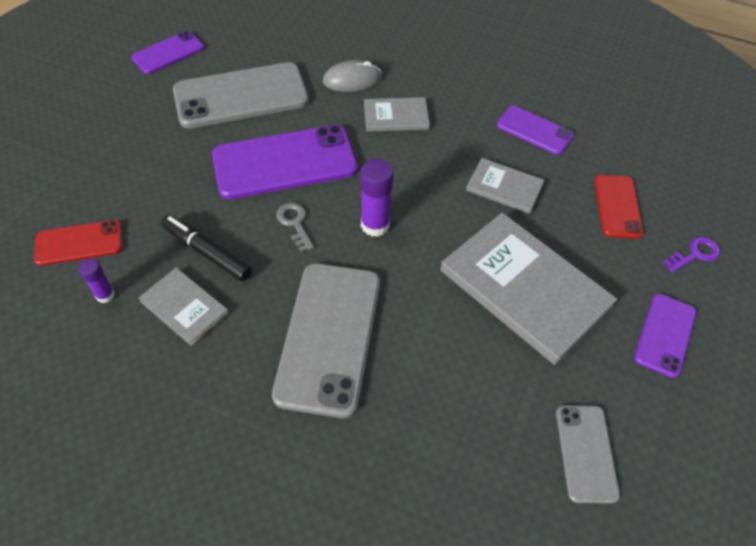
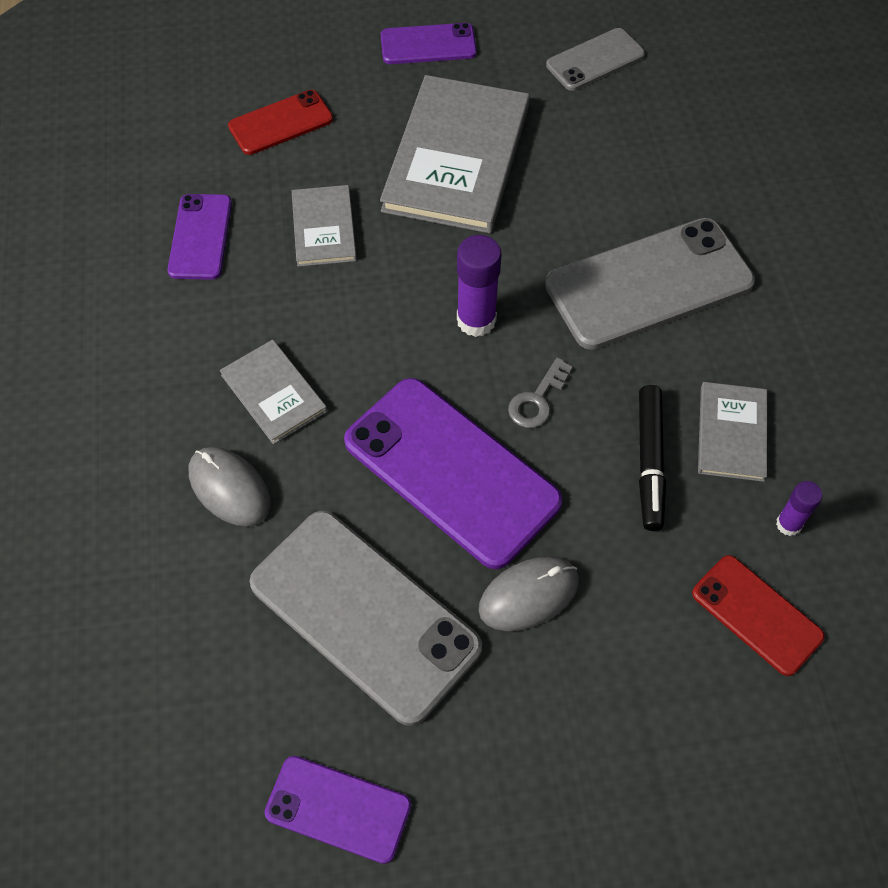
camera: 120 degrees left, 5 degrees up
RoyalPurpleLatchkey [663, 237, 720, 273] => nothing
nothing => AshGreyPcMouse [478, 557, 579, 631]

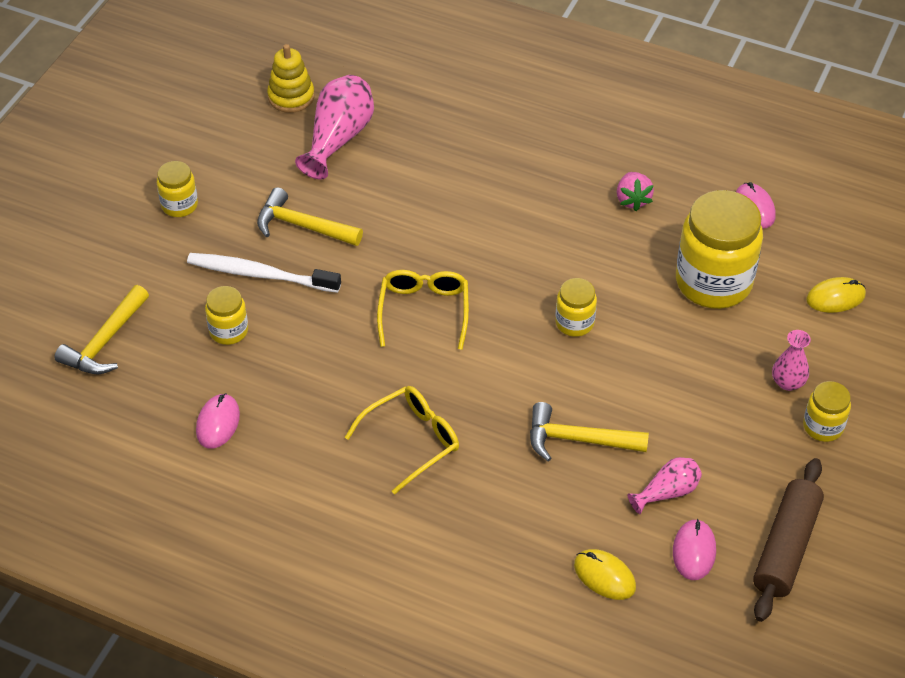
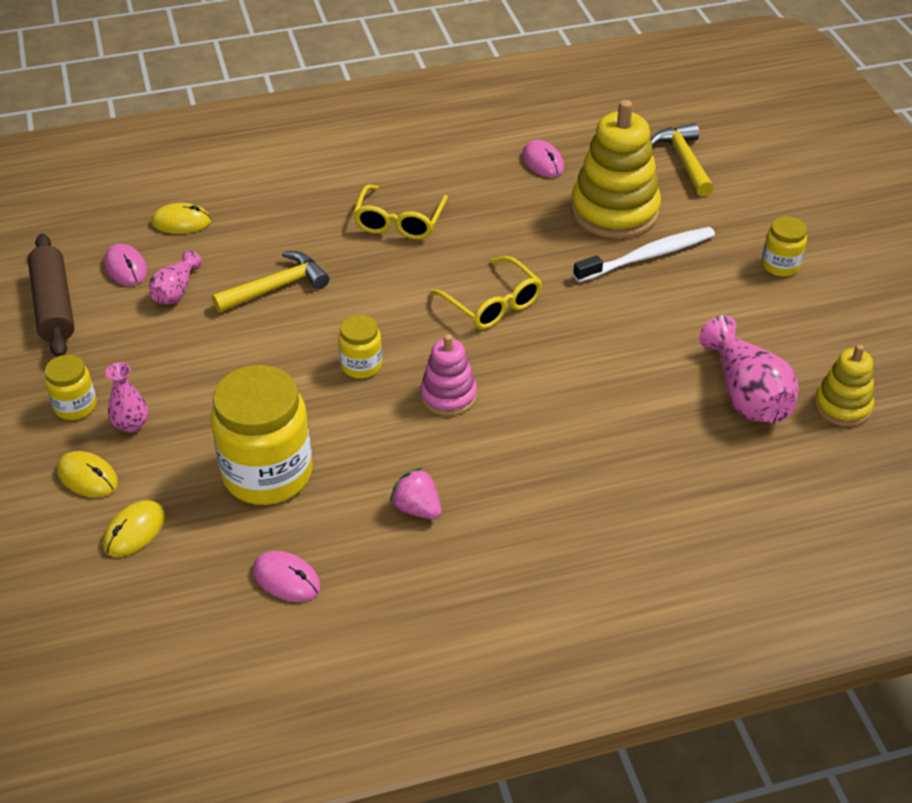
camera: 140 degrees right, 5 degrees down
GoldenCarpenter'sHammer [257, 188, 363, 246] => nothing
GoldenJamJar [205, 286, 248, 345] => GoldenStackingToy [571, 100, 661, 239]
nothing => PinkStackingToy [420, 334, 477, 416]
nothing => GoldenPcMouse [57, 451, 118, 497]

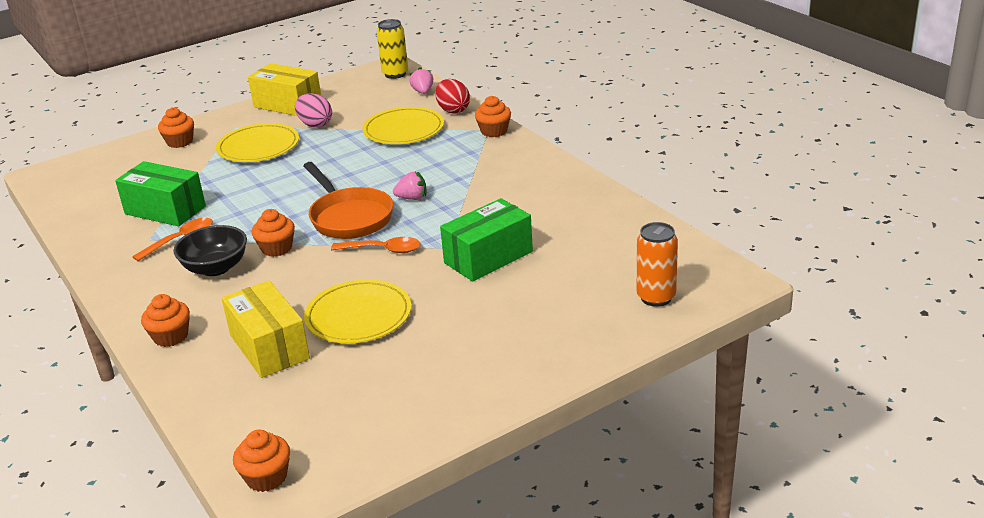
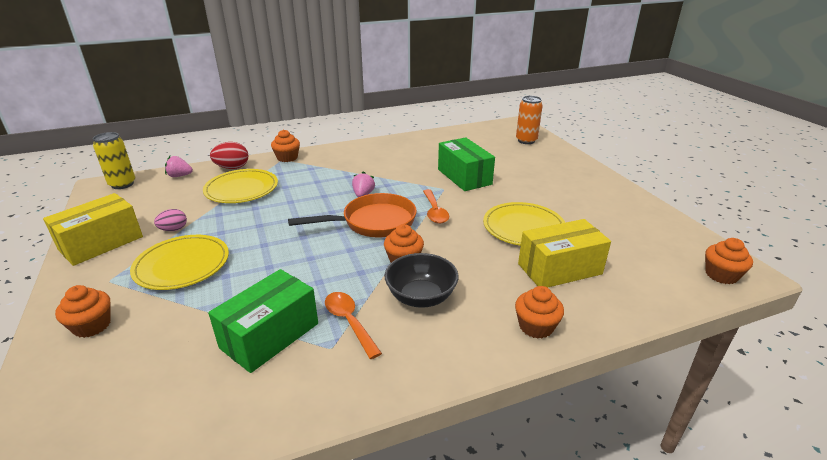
camera: 80 degrees left, 0 degrees up
PinkEggShape [295, 93, 332, 128] => PinkEggShape [154, 209, 187, 231], x0.66
BrightOrangeTeaspoon [331, 237, 420, 253] => BrightOrangeTeaspoon [423, 189, 449, 224], 150 degrees clockwise

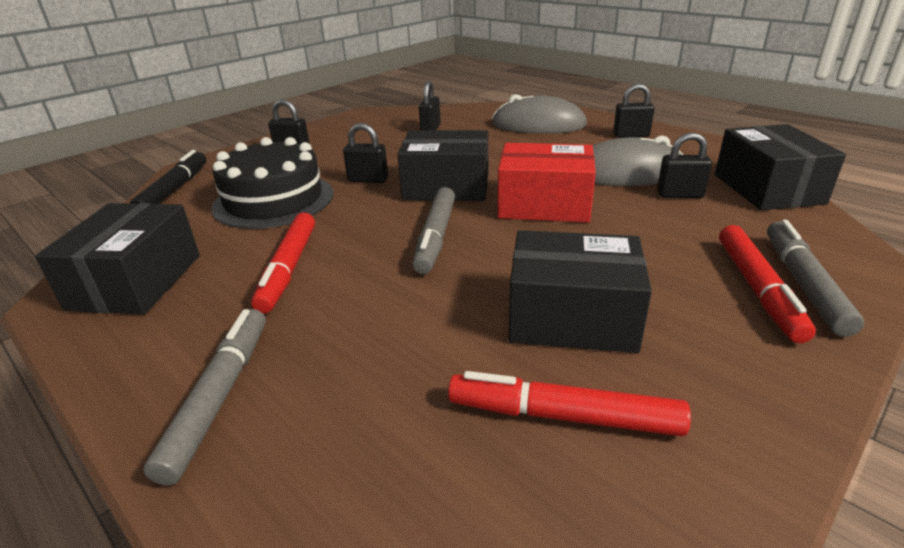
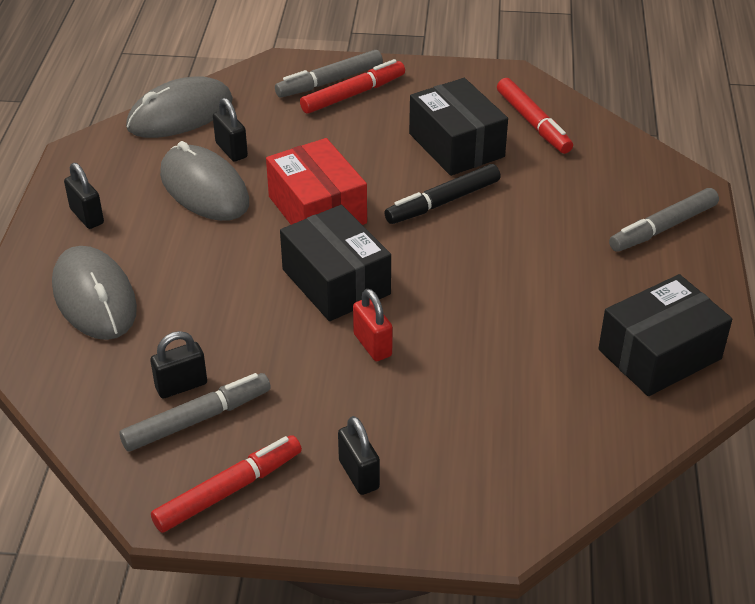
camera: 130 degrees left, 10 degrees up
JetBlackSmallLock [343, 123, 388, 183] => CrimsonSmallLock [353, 289, 393, 361]
JetBlackParcel [715, 124, 846, 210] => AshGreyPcMouse [126, 76, 233, 138]
JetBlackLayerCake [211, 137, 333, 229] => nothing
JetBlackMarkerPen [130, 150, 207, 204] => JetBlackMarkerPen [384, 164, 501, 224], shifted
AshGreyMarkerPen [412, 187, 455, 274] => AshGreyMarkerPen [119, 373, 271, 452], shifted
CrimsonMarkerPen [251, 212, 315, 314] => CrimsonMarkerPen [151, 435, 302, 533], shifted

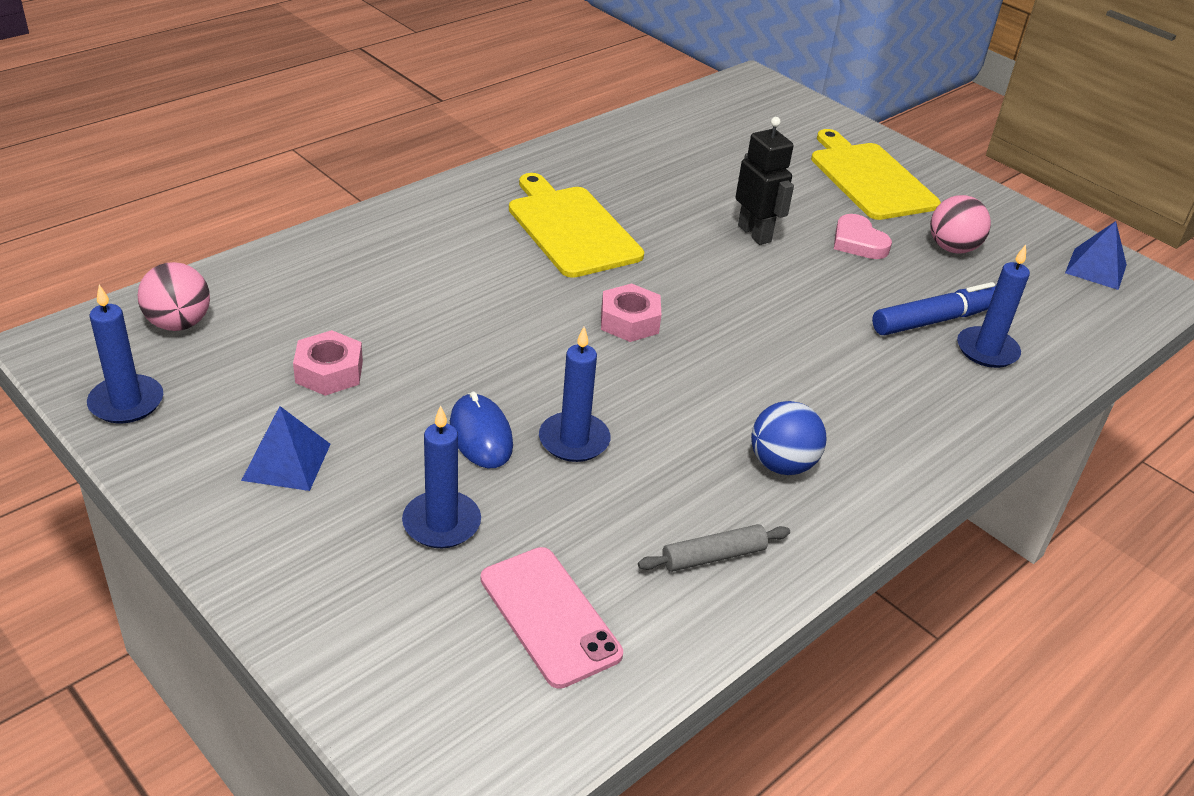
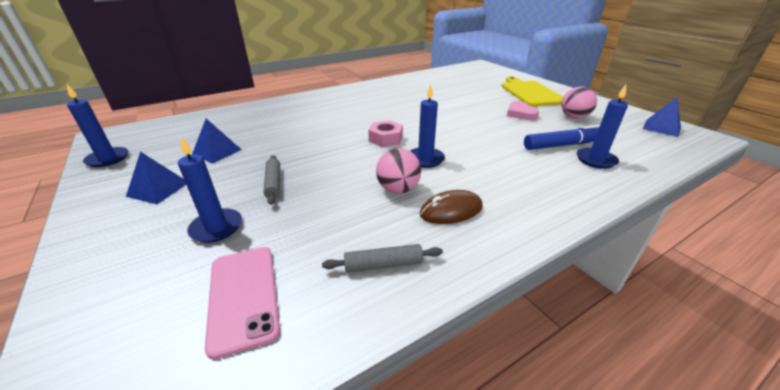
camera: 15 degrees right, 5 degrees down
JetBlackRobot [736, 117, 794, 245] => nothing
GoldenCuttingBoard [509, 173, 644, 278] => nothing
PinkPlayBall [138, 262, 210, 331] => PinkPlayBall [376, 148, 421, 194], shifted
CobaltCandle [539, 327, 610, 462] => CobaltCandle [410, 84, 445, 168], shifted
PinkHexNut [293, 330, 363, 396] => CobaltSolidPyramid [192, 119, 242, 163]
CobaltPcMouse [450, 392, 513, 468] => AshGreyRollingPin [264, 155, 280, 205]
CobaltPlayBall [751, 401, 826, 475] => RussetPcMouse [419, 190, 483, 224]

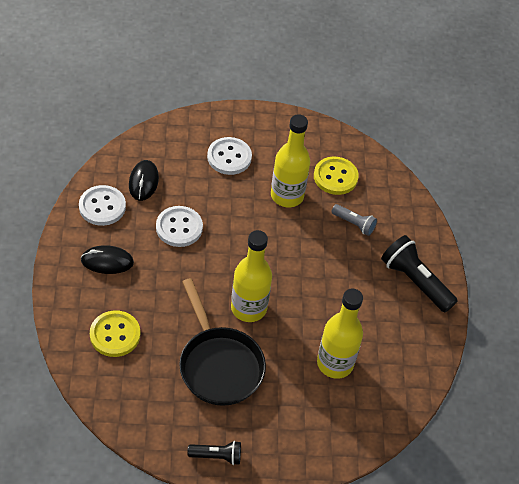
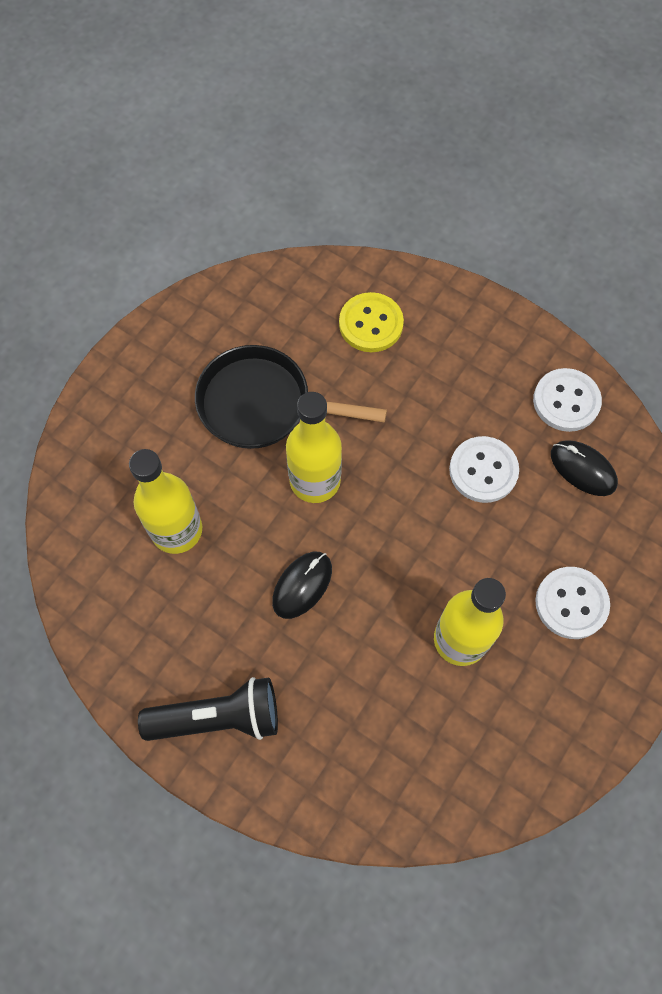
camera: 130 degrees right, 15 degrees up
GoldenSewingButton [314, 157, 359, 195] => nothing
AshGreyTorch [332, 204, 377, 236] => nothing
JetBlackPcMouse [81, 245, 134, 274] => JetBlackPcMouse [272, 552, 332, 619], shifted
JetBlackTorch [187, 441, 241, 465] => nothing

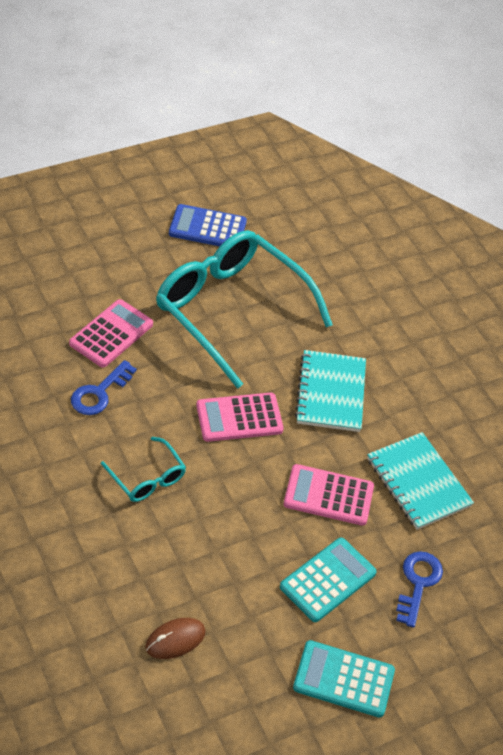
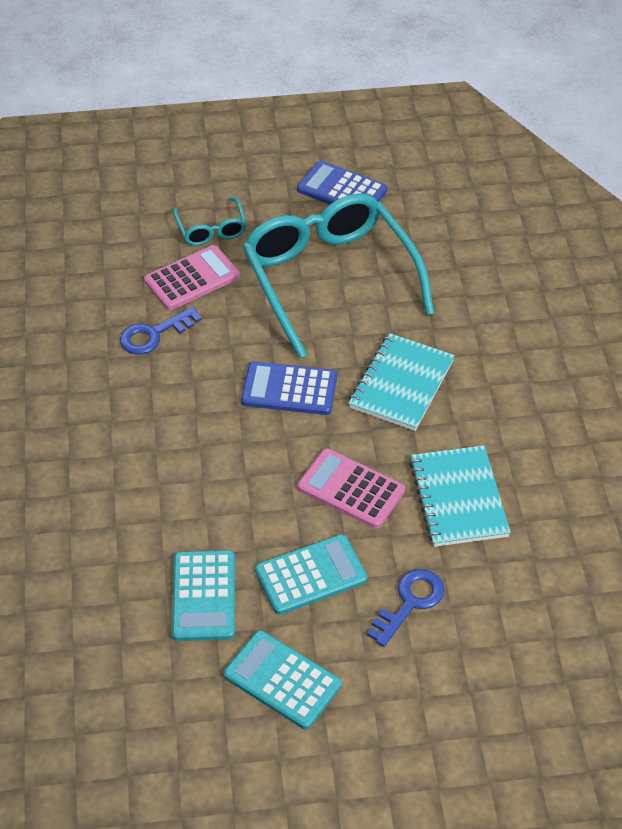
camera: 25 degrees right, 0 degrees up
PinkCalculator [196, 393, 284, 442] => CobaltCalculator [241, 361, 337, 415]
TurquoiseGlasses [101, 437, 186, 502] => TurquoiseGlasses [173, 197, 247, 246], shifted
RussetPcMouse [145, 618, 206, 659] => nothing
nothing => TurquoiseCalculator [172, 550, 235, 641]

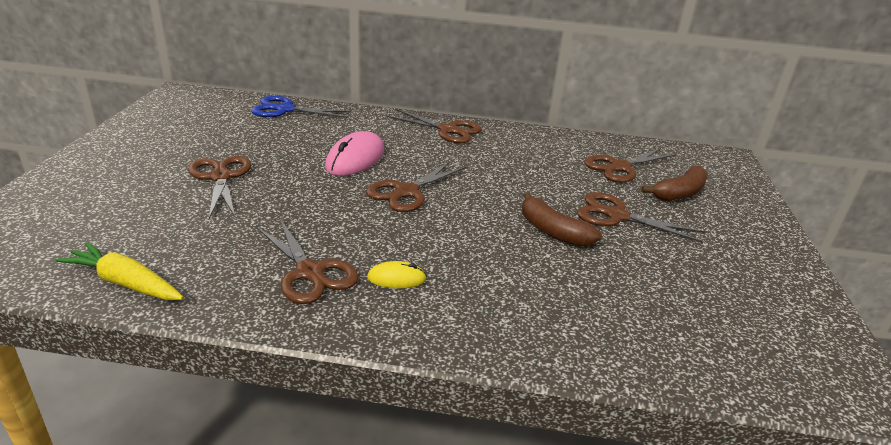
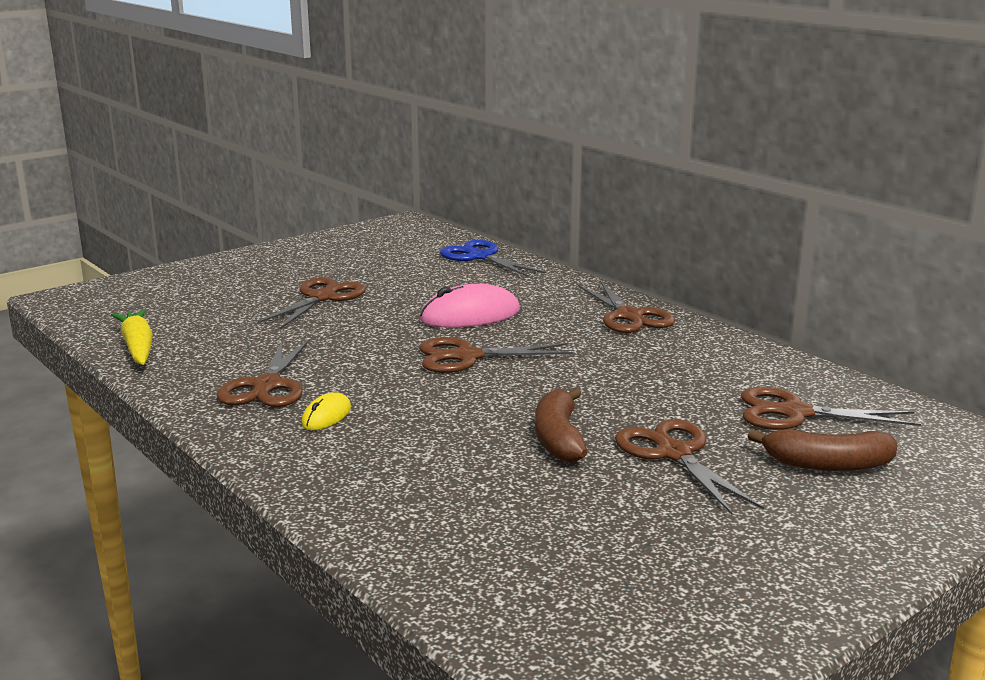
camera: 45 degrees right, 10 degrees down
GoldenPcMouse [367, 261, 427, 288] => GoldenPcMouse [301, 392, 351, 430], 75 degrees clockwise

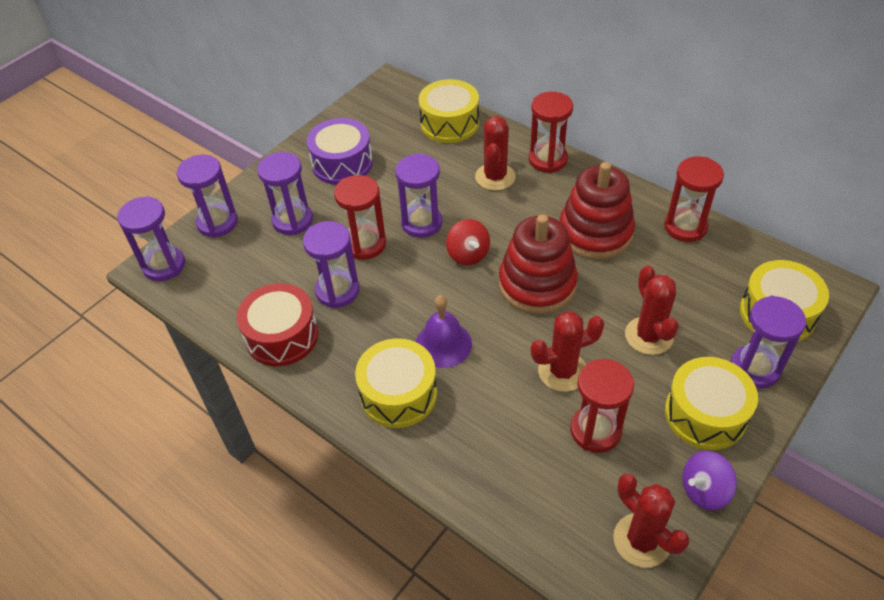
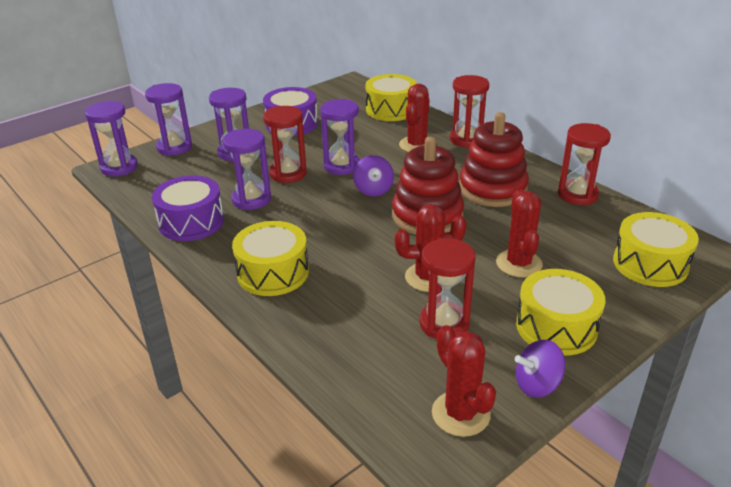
camera: 10 degrees right, 15 degrees down
CrimsonSpinningTop [446, 219, 490, 265] => RoyalPurpleSpinningTop [353, 155, 394, 196]
CrimsonDrum [237, 283, 319, 366] => RoyalPurpleDrum [152, 175, 224, 241]
RoyalPurpleHandBell [416, 295, 472, 368] => nothing
RoyalPurpleHourglass [731, 295, 806, 389] => nothing

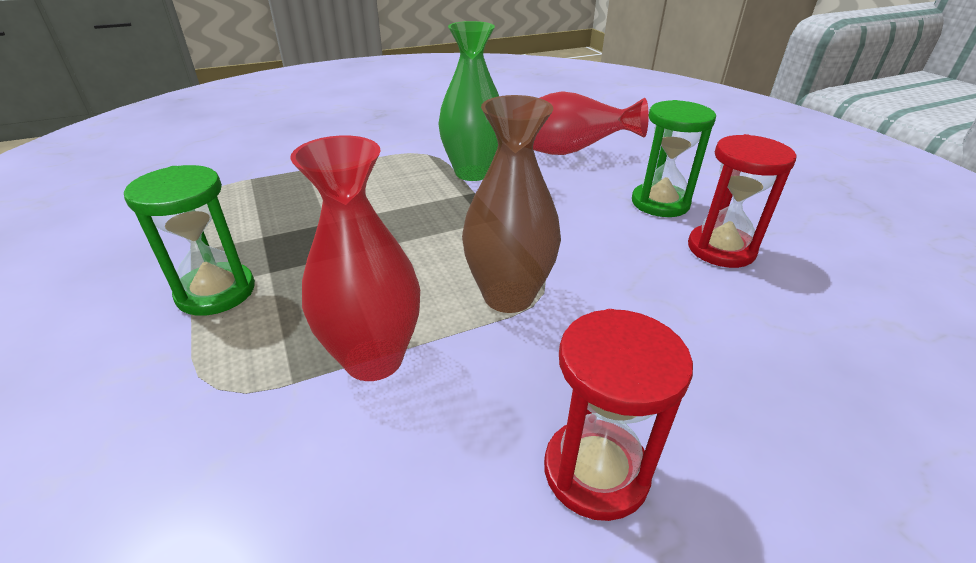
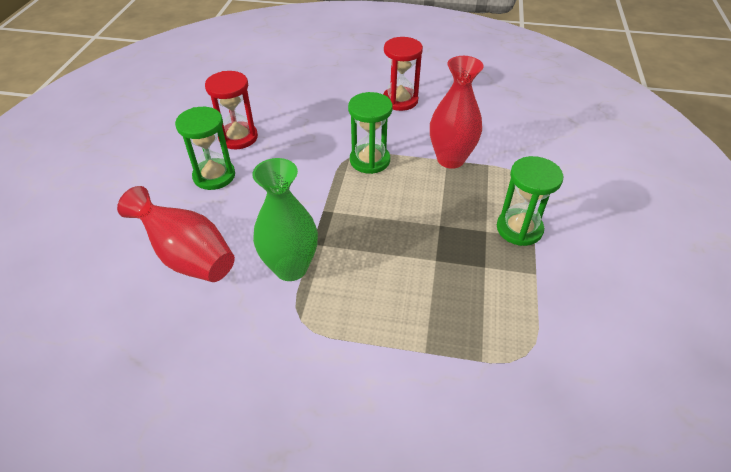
camera: 145 degrees left, 10 degrees up
RussetFlowerVase [462, 95, 561, 313] => LeafGreenHourglass [348, 92, 393, 174]

